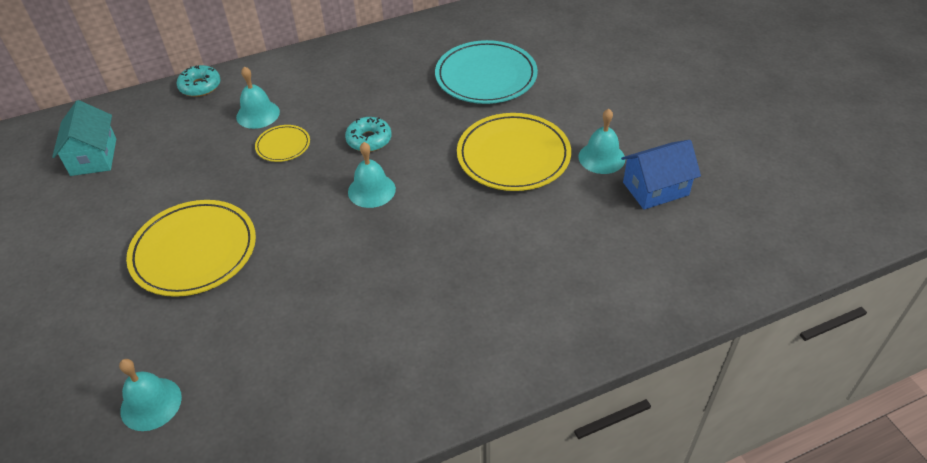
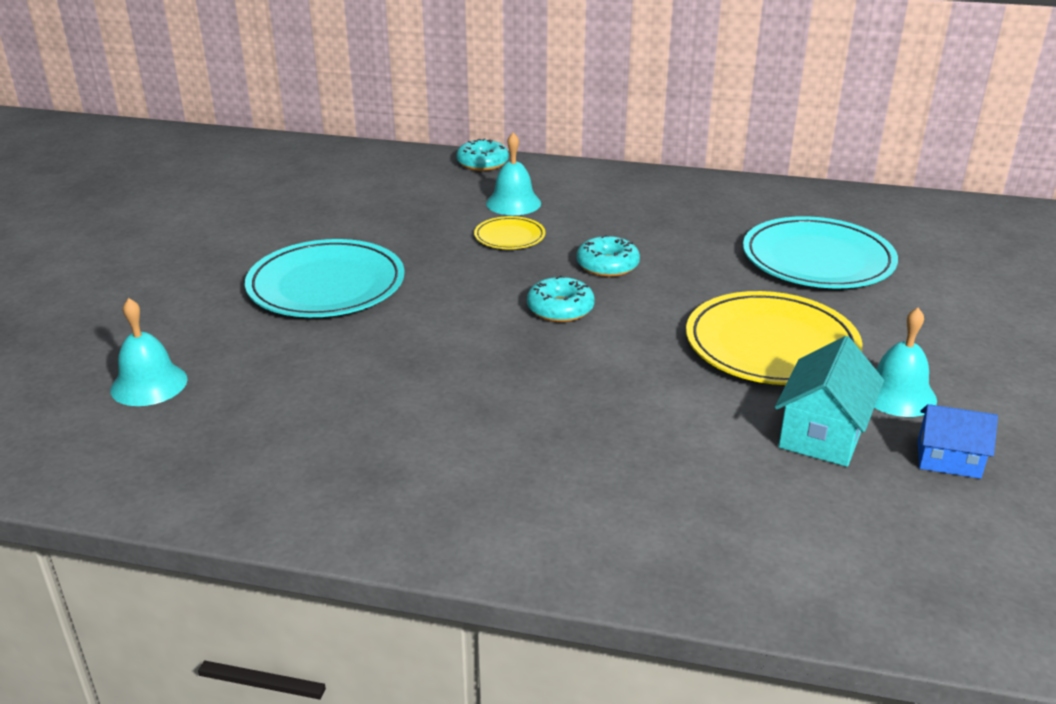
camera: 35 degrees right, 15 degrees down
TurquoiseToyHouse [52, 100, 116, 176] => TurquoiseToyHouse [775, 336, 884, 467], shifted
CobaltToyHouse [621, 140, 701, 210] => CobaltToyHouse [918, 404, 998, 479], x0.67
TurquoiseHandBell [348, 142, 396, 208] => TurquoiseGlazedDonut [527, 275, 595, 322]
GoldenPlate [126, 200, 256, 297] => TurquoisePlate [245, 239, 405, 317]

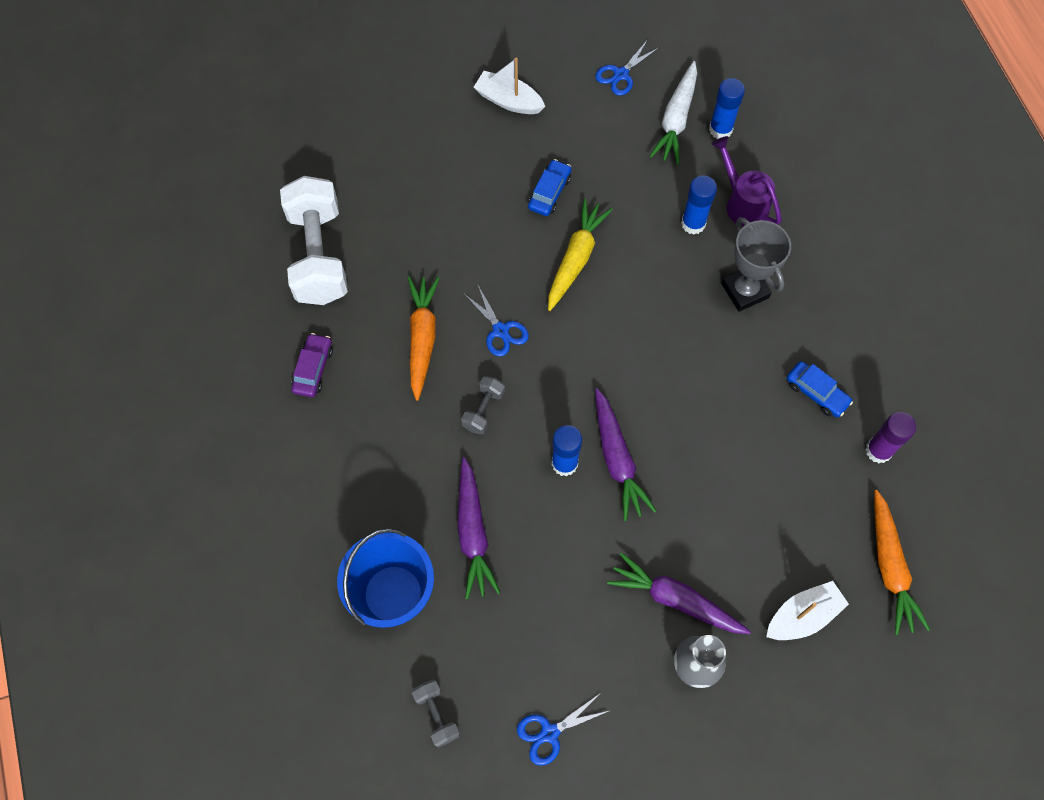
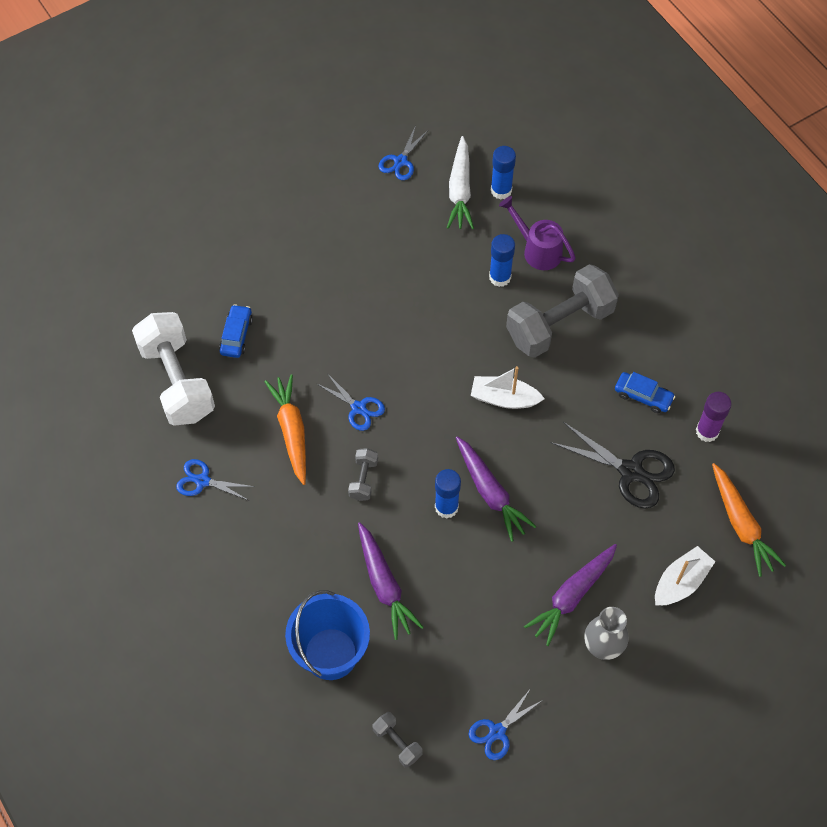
camera: 15 degrees left, 5 degrees down
SnowWhiteBoat [473, 58, 545, 114] => SnowWhiteBoat [471, 366, 545, 409], shifted
CobaltToyCar [528, 159, 572, 216] => CobaltToyCar [219, 304, 253, 358], shifted
GoldenCarrot [548, 199, 613, 311] => nothing
AshGreyTrophy [721, 217, 791, 312] => AshGreyFreeWeight [506, 264, 619, 358]
RoyalPurpleToyCar [291, 333, 333, 397] => CobaltPairOfScissors [176, 459, 255, 500]
RoyalPurpleCarrot [607, 553, 751, 634] => RoyalPurpleCarrot [524, 544, 617, 646], 60 degrees counterclockwise
nothing => JetBlackPairOfScissors [551, 422, 675, 509]

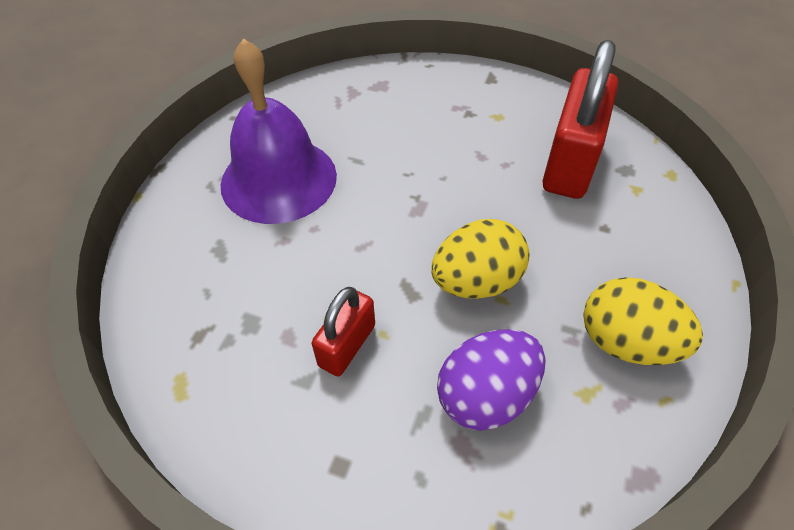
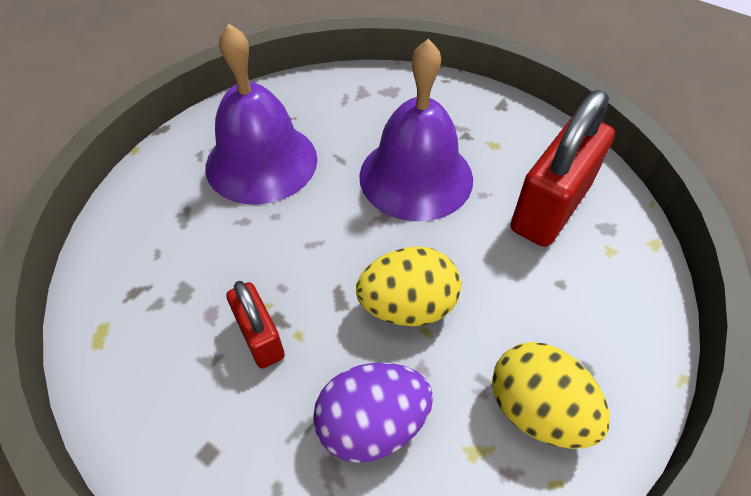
camera: 15 degrees right, 0 degrees up
CrimsonSmallLock [312, 287, 375, 376] => CrimsonSmallLock [226, 281, 285, 369], 75 degrees counterclockwise
nothing => RoyalPurpleHandBell [359, 39, 473, 221]

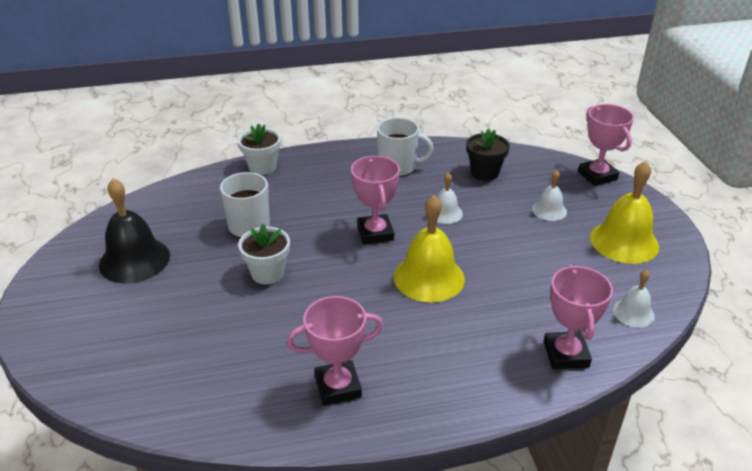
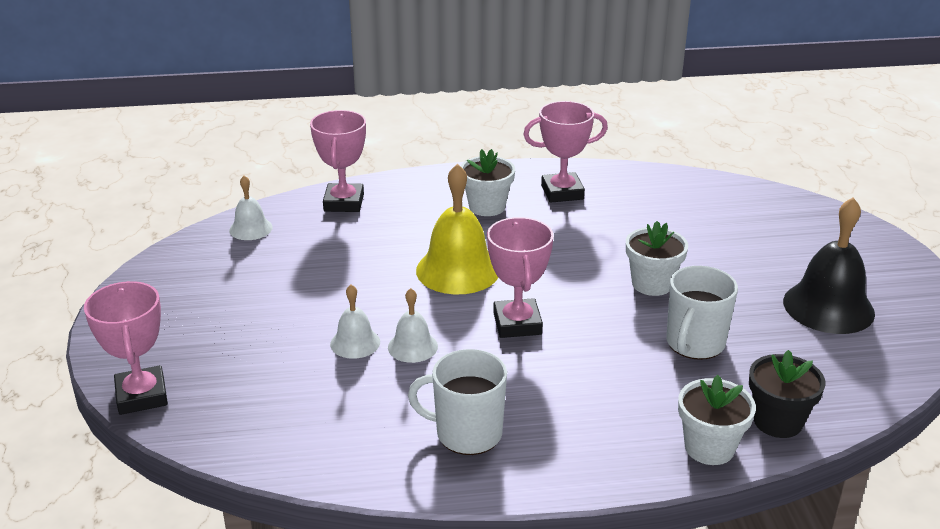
camera: 175 degrees left, 5 degrees down
JetBlackPlantPot [466, 128, 510, 181] => JetBlackPlantPot [749, 350, 825, 438], shifted
GoldenHandBell [590, 161, 659, 264] => nothing
SnowWhiteHandBell [532, 170, 567, 221] => SnowWhiteHandBell [330, 284, 380, 359], shifted
nothing => SnowWhitePlantPot [461, 149, 515, 216]

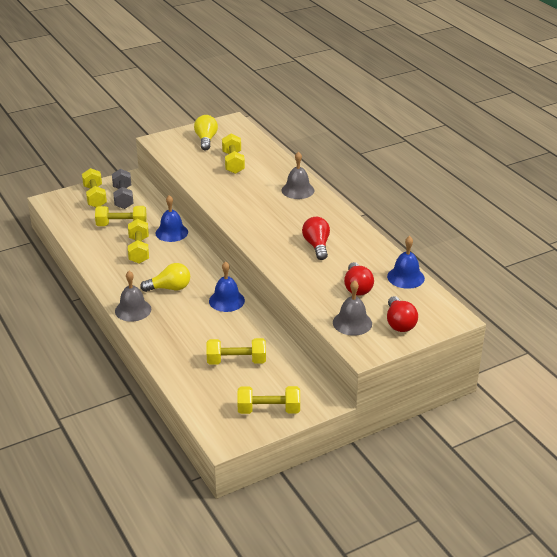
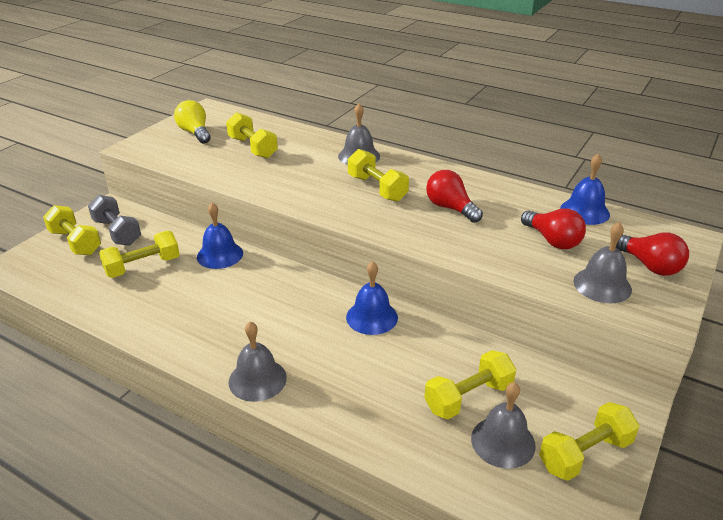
camera: 30 degrees left, 0 degrees up
GoldenFreeWeight [128, 219, 149, 264] => GoldenFreeWeight [348, 149, 409, 202], shifted
GoldenBulb [140, 263, 190, 292] => nothing
nothing => AshGreyHandBell [471, 382, 536, 469]

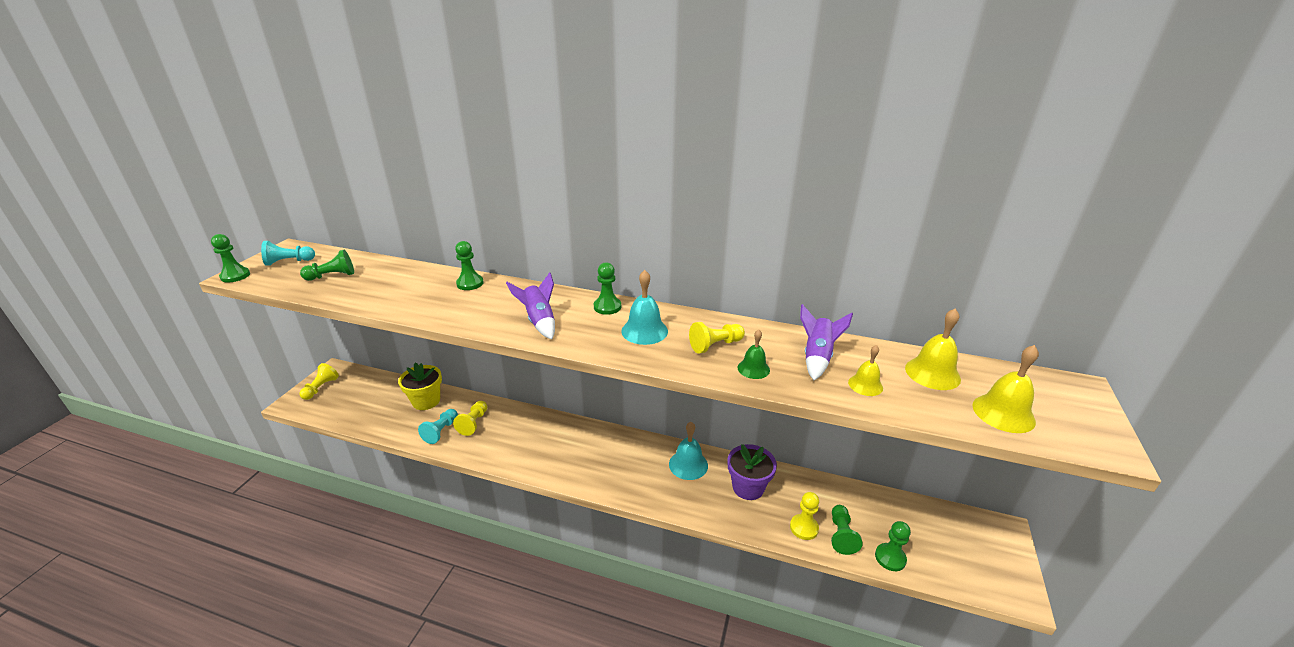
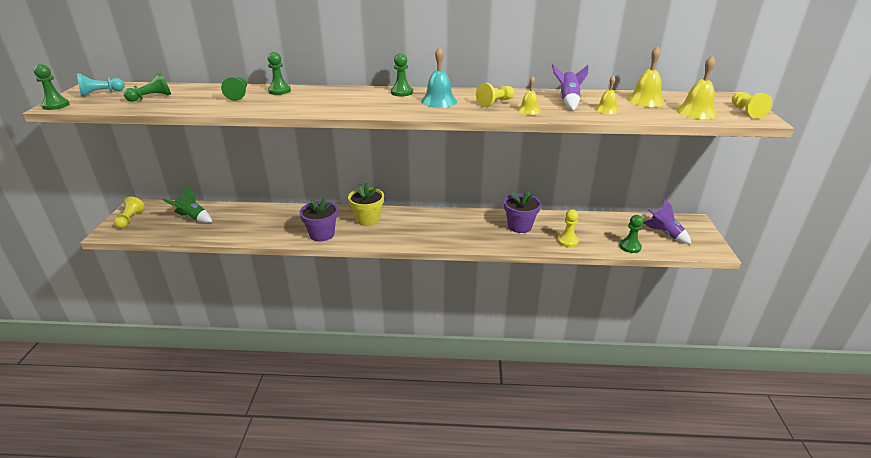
camera: 15 degrees left, 0 degrees up
RoyalPurpleToyRocket [506, 272, 555, 339] => RoyalPurpleToyRocket [643, 199, 691, 244], shifted
LeafGreenHandBell [737, 330, 770, 379] => GoldenHandBell [517, 76, 541, 115]
GoldenPlantPot [398, 362, 442, 410] => GoldenPlantPot [348, 183, 384, 226], shifted
GoldenGamePawn [453, 401, 487, 436] => GoldenGamePawn [732, 92, 773, 118], shifted
TurquoiseGamePawn [418, 409, 458, 444] => nothing
TurquoiseHandBell [669, 422, 708, 480] => nothing
LeafGreenGamePawn [831, 505, 863, 555] => LeafGreenGamePawn [221, 77, 247, 101], shifted
nothing => LeafGreenToyRocket [162, 186, 212, 223]
nothing => RoyalPurplePlantPot [300, 197, 338, 242]

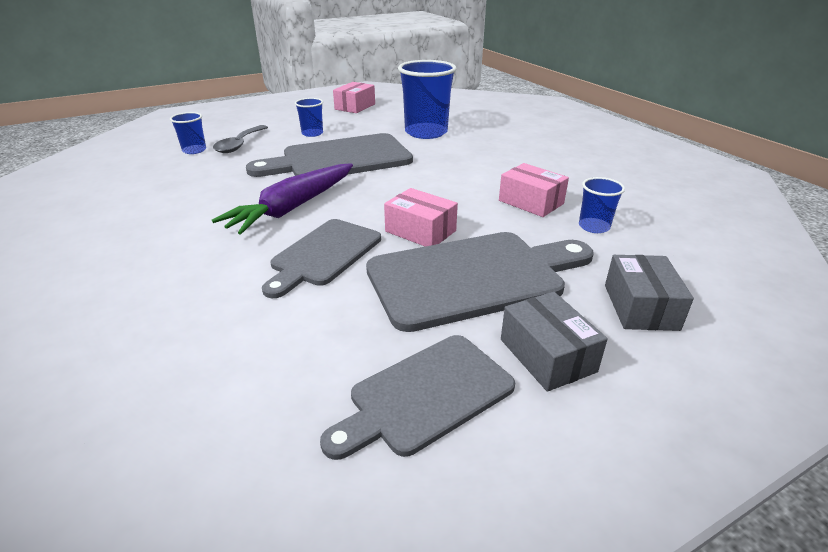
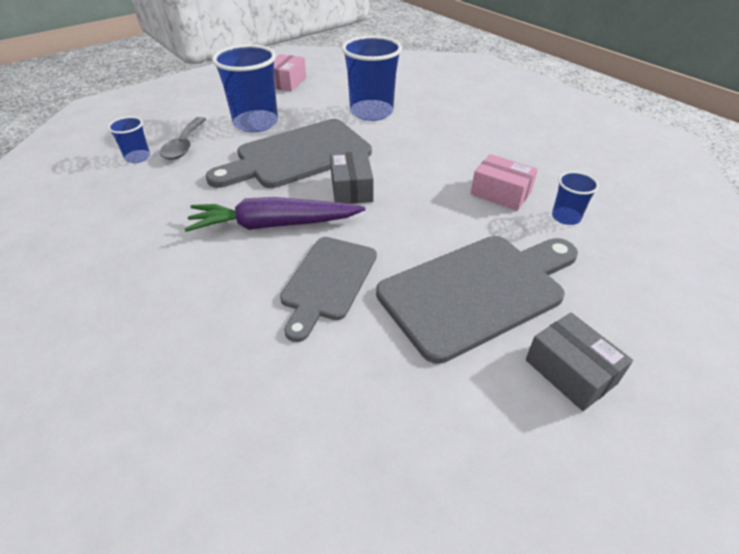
camera: 10 degrees left, 10 degrees up
CobaltTumbler [295, 98, 323, 137] => CobaltTumbler [212, 44, 278, 132], x2.01
RoyalPurpleCarrot [212, 163, 353, 235] => RoyalPurpleCarrot [184, 197, 365, 232], 60 degrees clockwise
PinkParcel [384, 188, 458, 246] => nothing
AshGreyParcel [605, 255, 694, 331] => AshGreyParcel [330, 151, 374, 204], shifted
AshGreyCuttingBoard [320, 335, 515, 460] => nothing

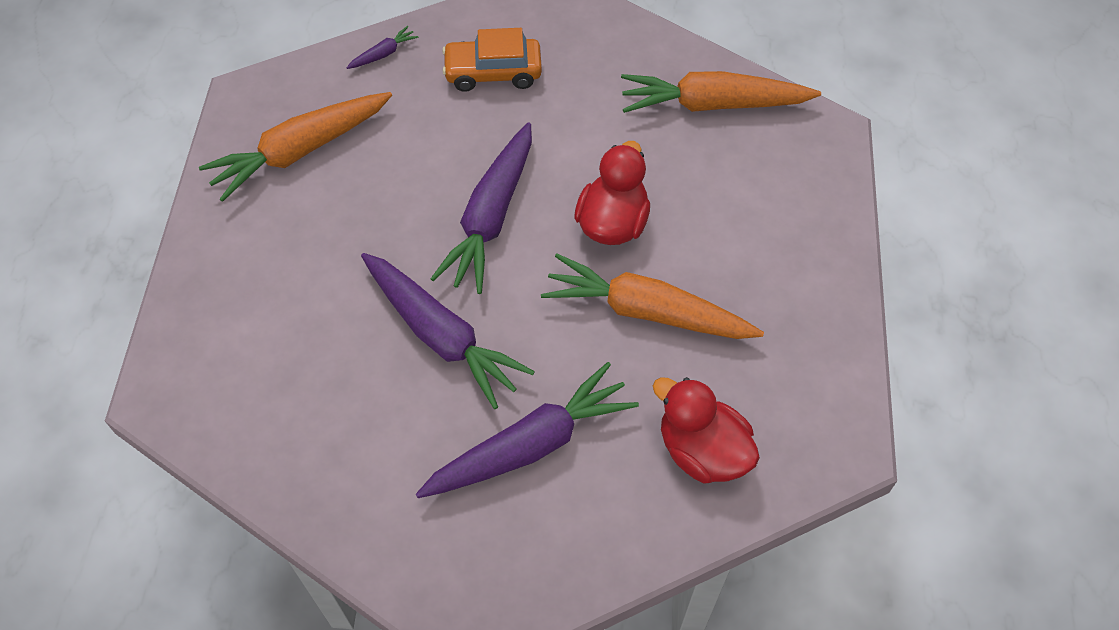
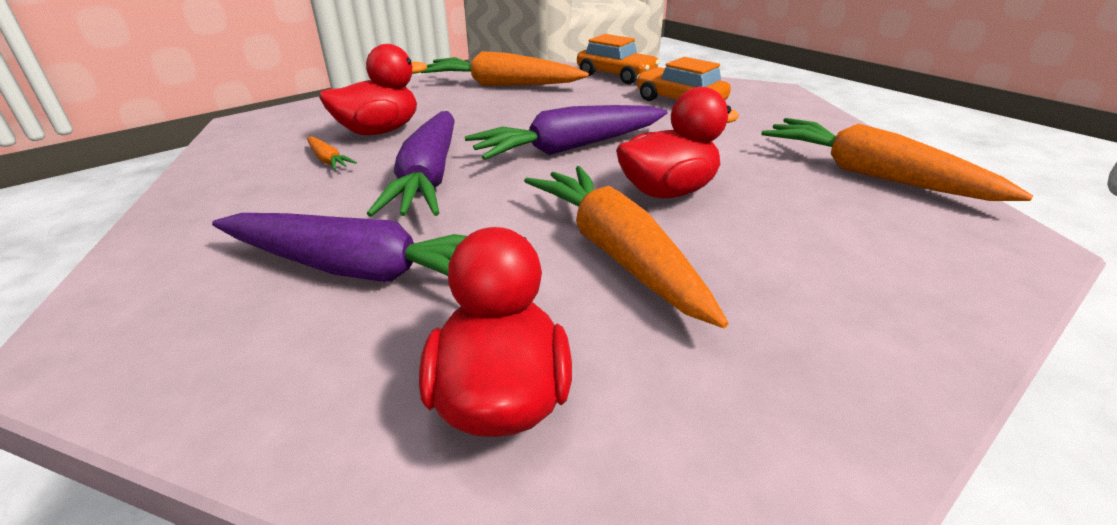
camera: 45 degrees right, 25 degrees down
RoyalPurpleCarrot [346, 26, 418, 69] => BrightOrangeToyCar [577, 34, 660, 84]
nothing => CrimsonToyDuck [319, 44, 427, 135]
nothing => BrightOrangeCarrot [307, 136, 357, 170]

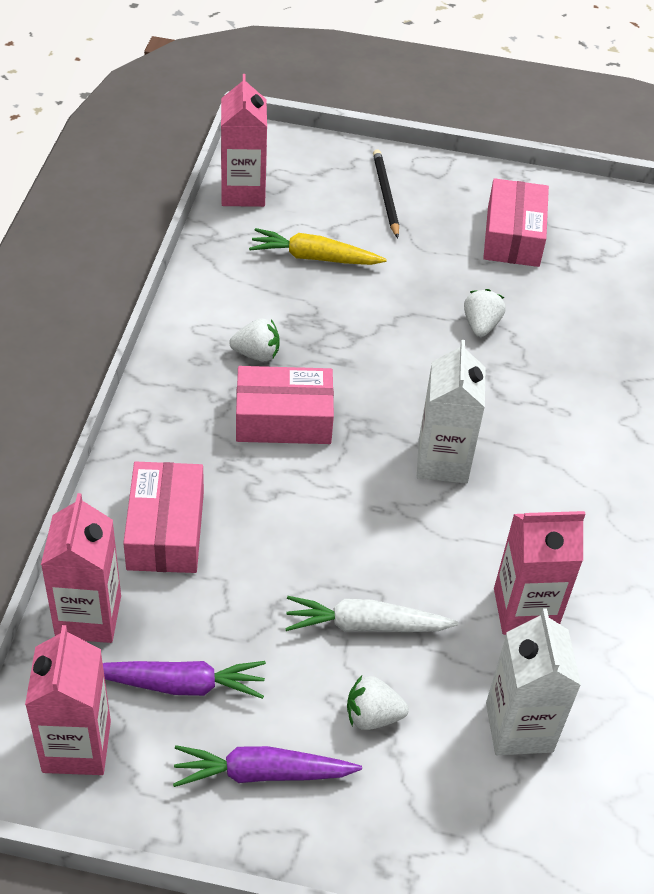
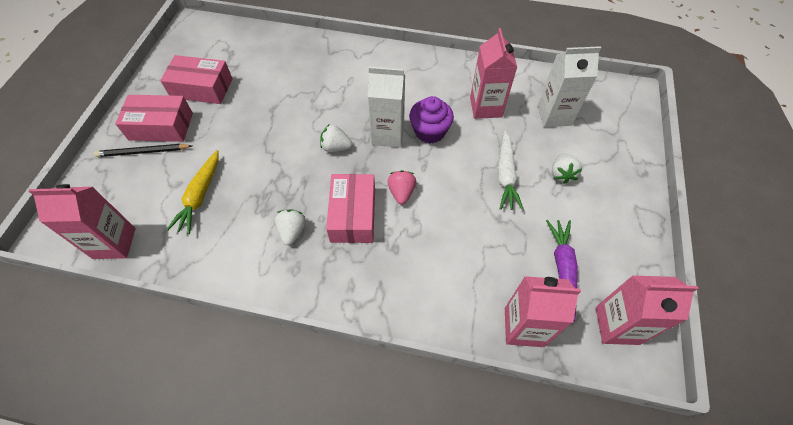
camera: 85 degrees left, 10 degrees up
SnowWhiteToyStrawberry [464, 289, 506, 337] => SnowWhiteToyStrawberry [320, 125, 352, 152], shifted
PinkParcel [123, 462, 204, 573] => PinkParcel [115, 95, 193, 142], shifted
RoyalPurpleCarrot [173, 745, 362, 787] => nothing
nothing => RoyalPurpleMuffin [409, 96, 454, 144]
nothing => PinkToyStrawberry [387, 170, 416, 204]

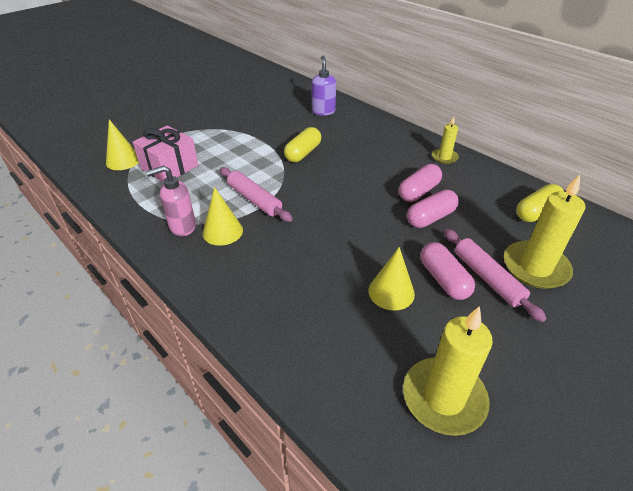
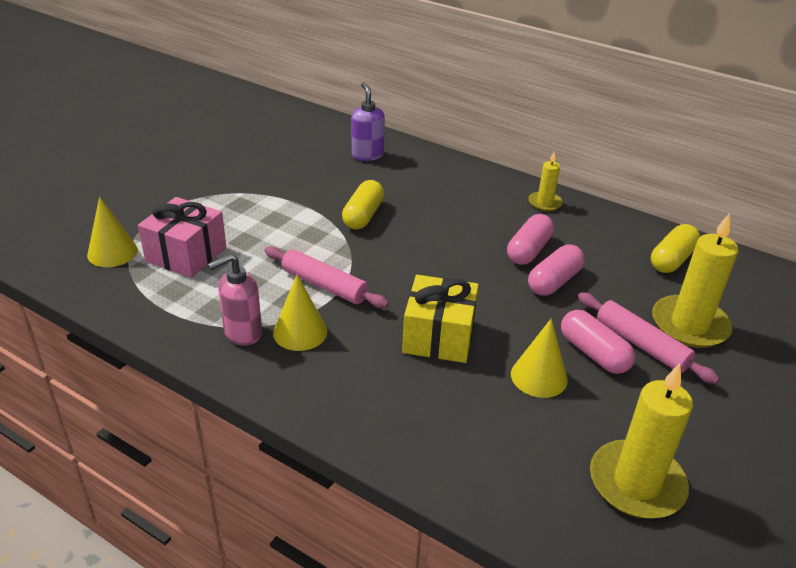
camera: 15 degrees left, 5 degrees down
nothing => GoldenGift [402, 275, 479, 363]

